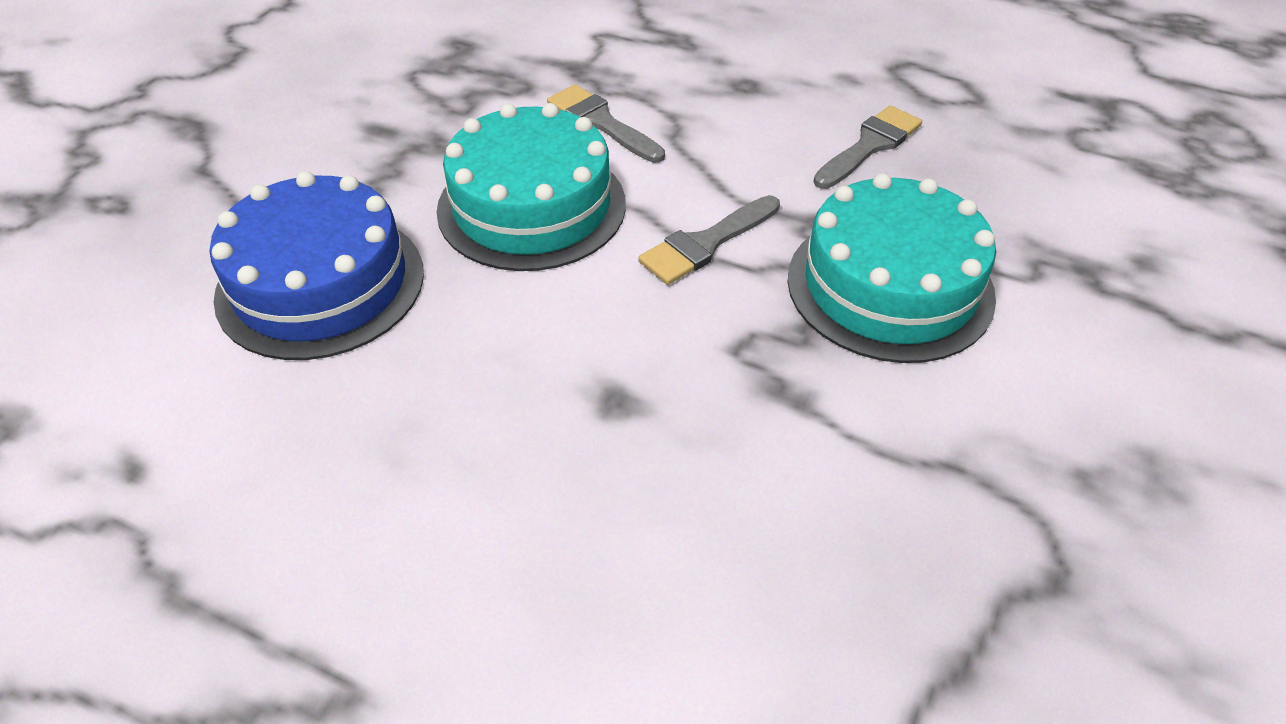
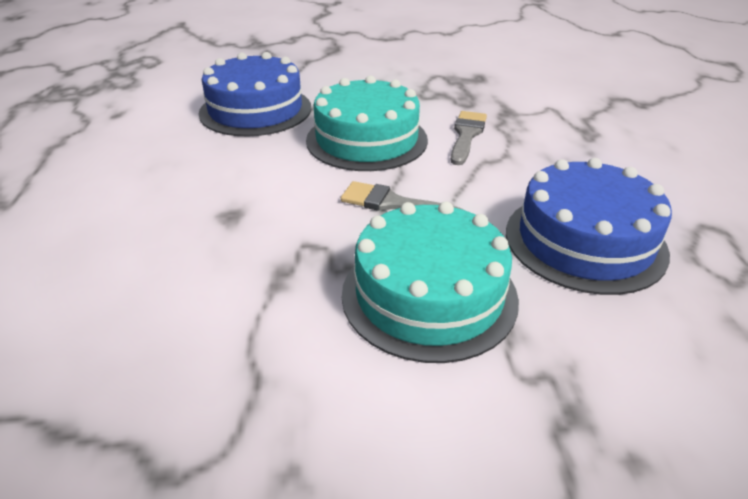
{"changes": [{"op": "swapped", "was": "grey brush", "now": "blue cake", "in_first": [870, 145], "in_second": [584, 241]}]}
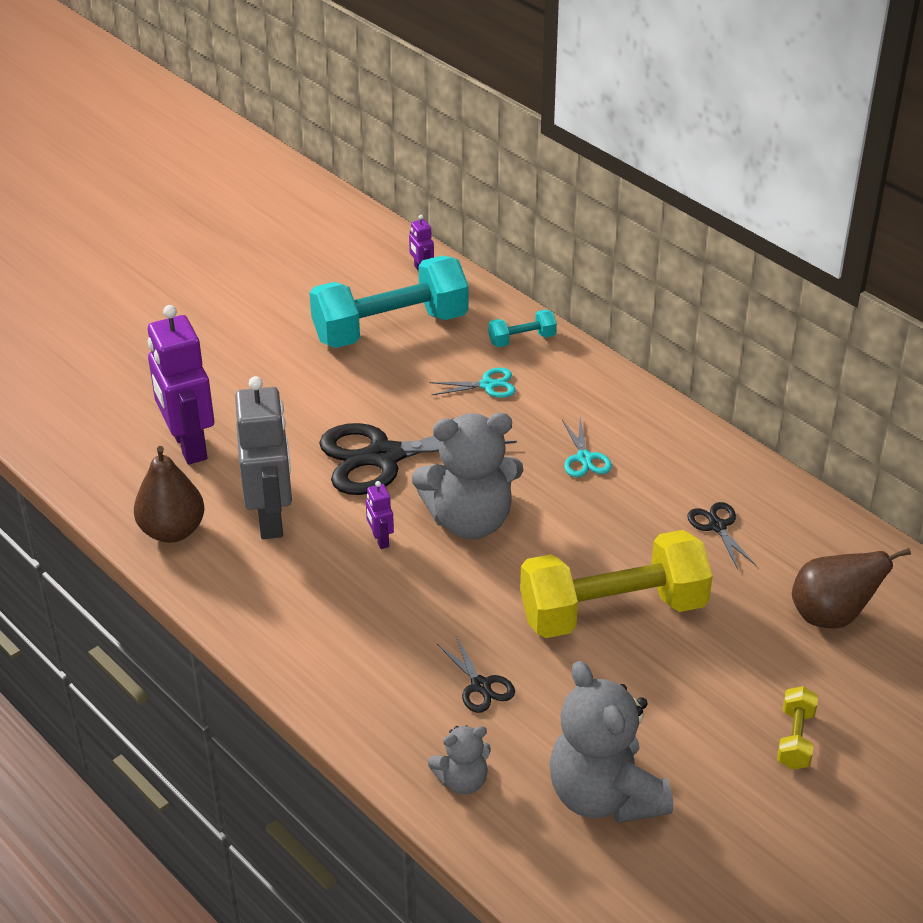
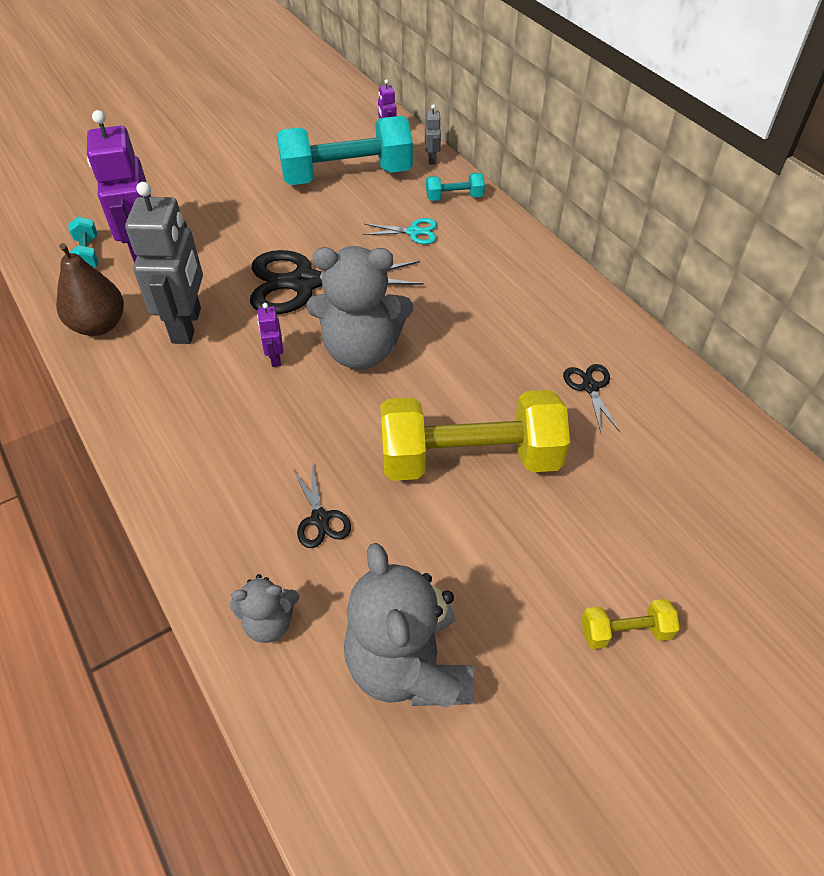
{"changes": [{"op": "gone", "was": "turquoise scissors", "in_first": [584, 458]}, {"op": "gone", "was": "brown pear", "in_first": [831, 616]}, {"op": "rotated", "was": "yellow dumbbell", "in_first": [795, 739], "in_second": [625, 632], "clockwise": 60}, {"op": "new", "now": "grey robot", "in_second": [432, 159]}, {"op": "new", "now": "turquoise dumbbell", "in_second": [87, 255]}]}
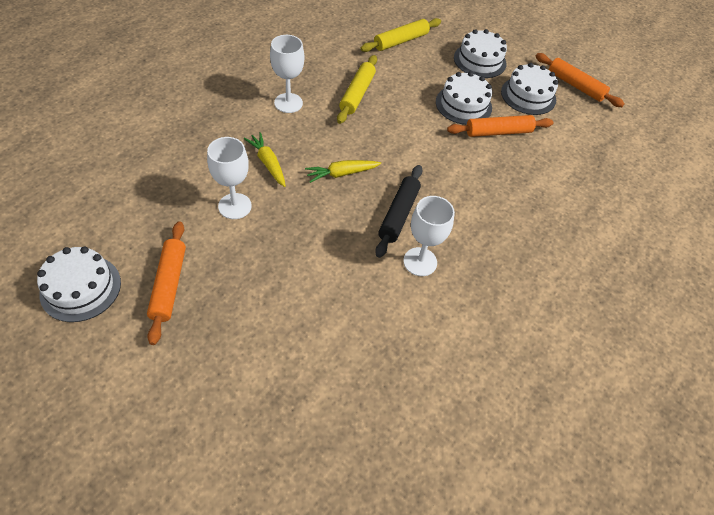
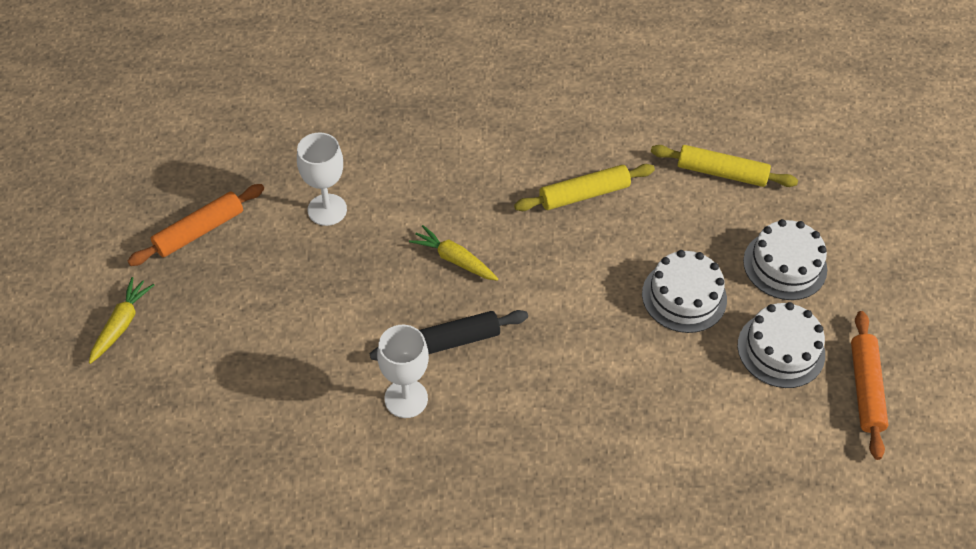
{"changes": [{"op": "gone", "was": "white goblet", "in_first": [288, 103]}, {"op": "gone", "was": "orange rolling pin", "in_first": [498, 132]}, {"op": "shifted", "was": "yellow carrot", "in_first": [268, 163], "in_second": [121, 324]}, {"op": "gone", "was": "white cake", "in_first": [81, 288]}]}
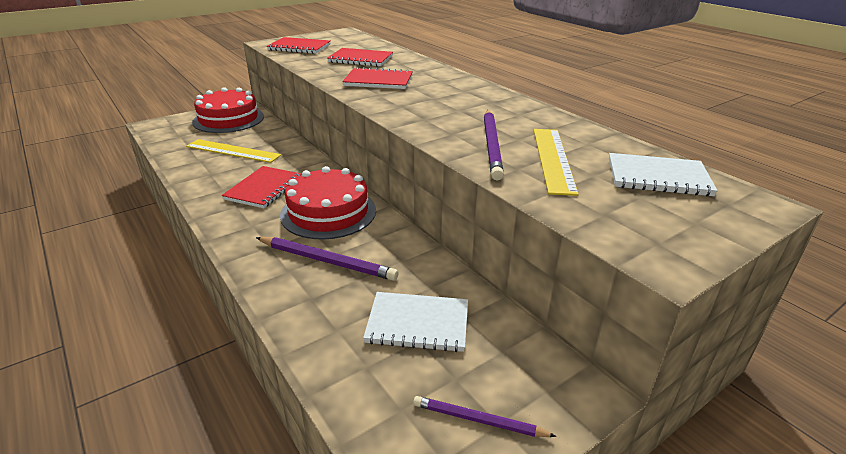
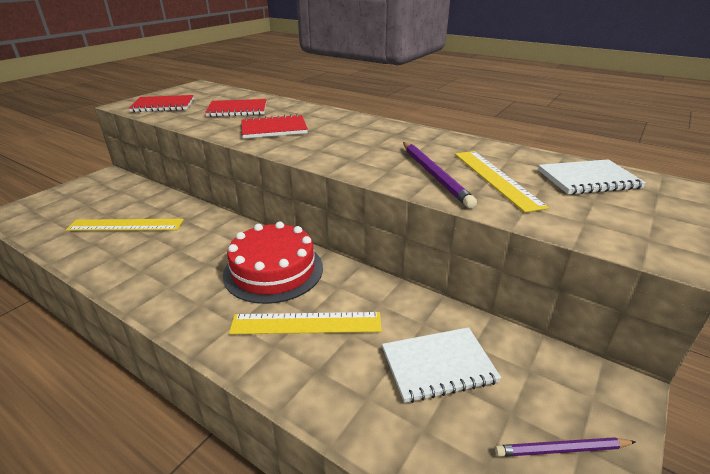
{"changes": [{"op": "gone", "was": "red cake", "in_first": [228, 119]}, {"op": "gone", "was": "red notebook", "in_first": [264, 188]}, {"op": "swapped", "was": "purple pencil", "now": "yellow ruler", "in_first": [326, 261], "in_second": [306, 323]}]}
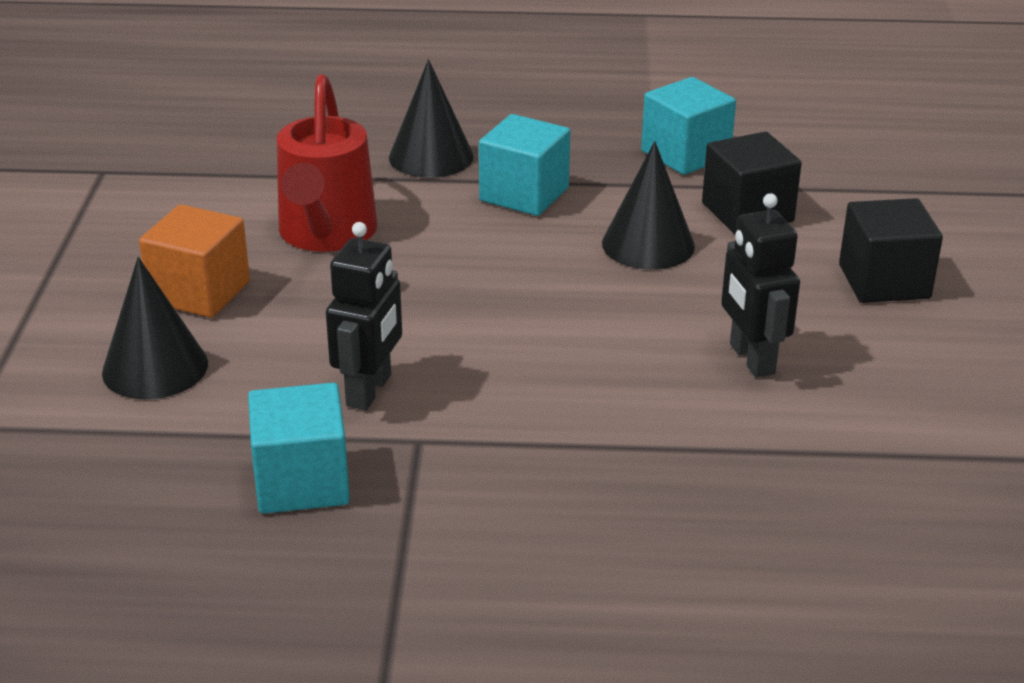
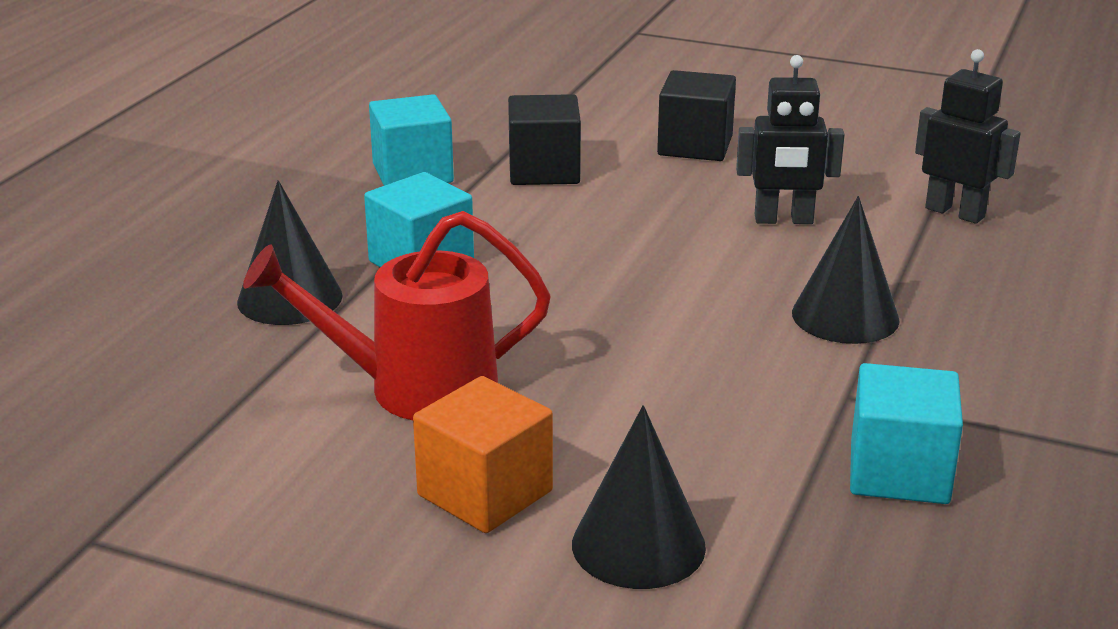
{"changes": [{"op": "rotated", "was": "red watering can", "in_first": [326, 235], "in_second": [414, 389], "clockwise": 150}, {"op": "shifted", "was": "black cone", "in_first": [648, 244], "in_second": [845, 316]}, {"op": "shifted", "was": "black robot", "in_first": [369, 390], "in_second": [955, 212]}]}
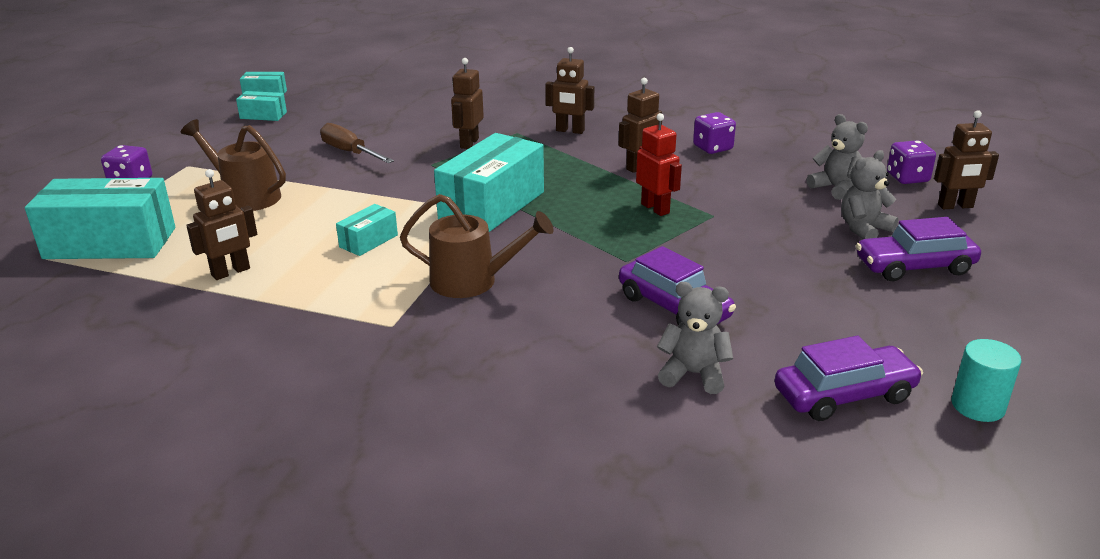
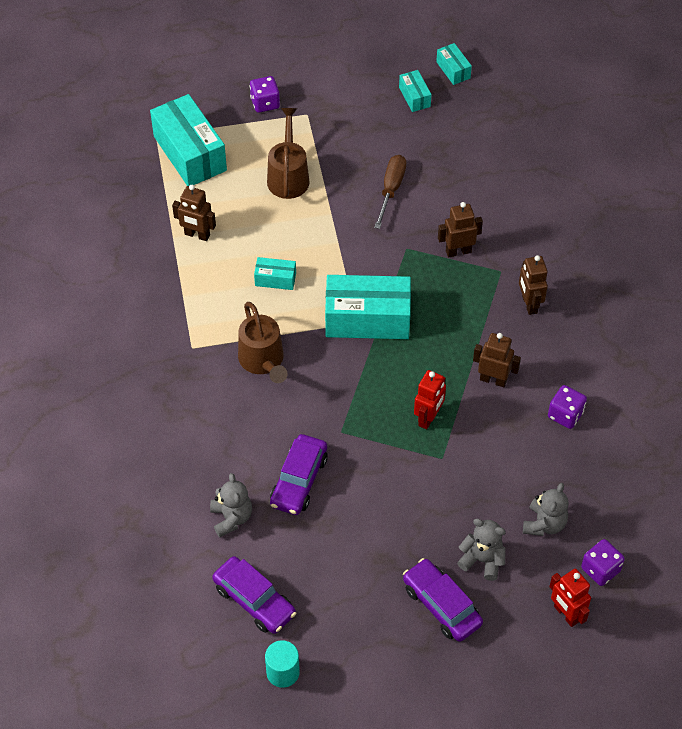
{"changes": [{"op": "repainted", "was": "brown robot", "now": "red robot", "in_first": [955, 206], "in_second": [566, 614]}]}
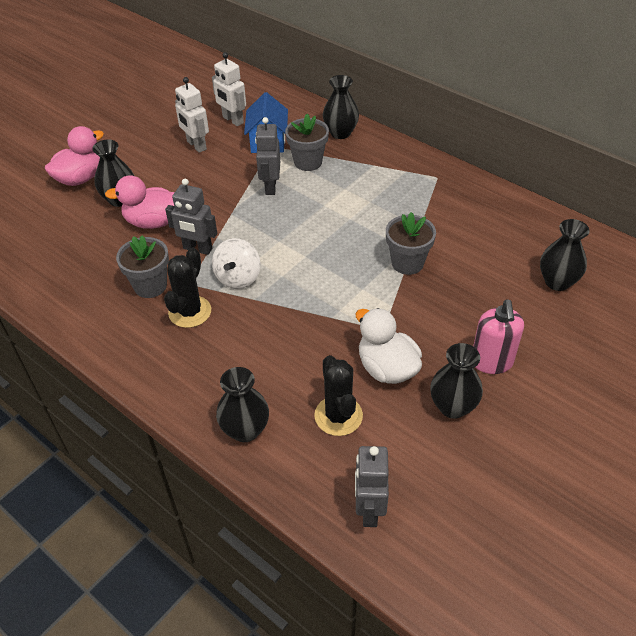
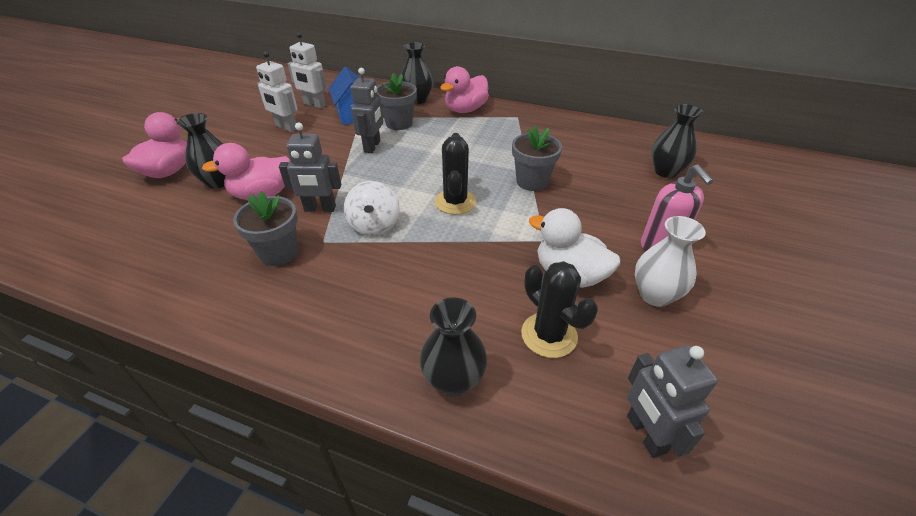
{"changes": [{"op": "rotated", "was": "grey robot", "in_first": [270, 187], "in_second": [372, 146], "clockwise": -150}, {"op": "shifted", "was": "black cactus", "in_first": [190, 312], "in_second": [455, 202]}, {"op": "repainted", "was": "black vase", "now": "white vase", "in_first": [452, 406], "in_second": [655, 295]}, {"op": "new", "now": "pink duck", "in_second": [465, 110]}]}
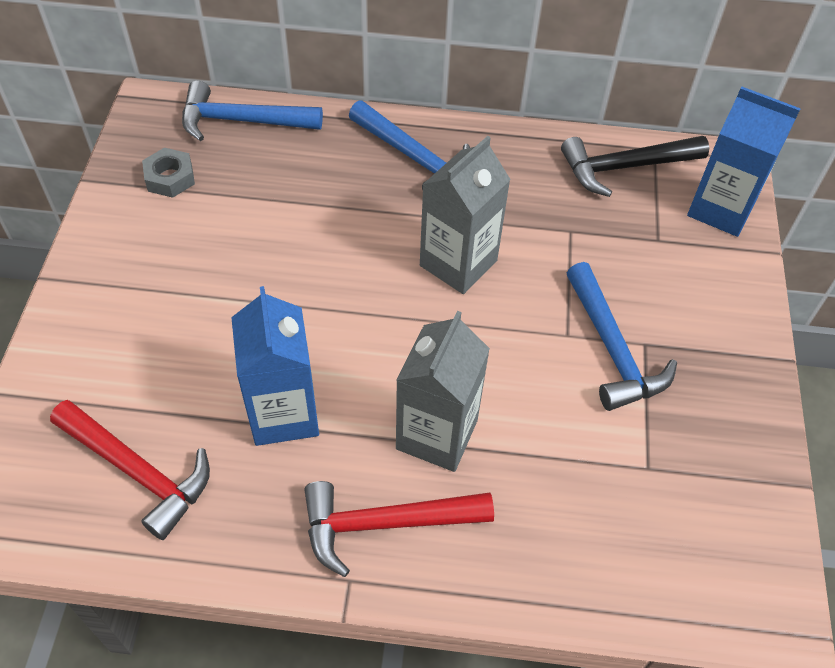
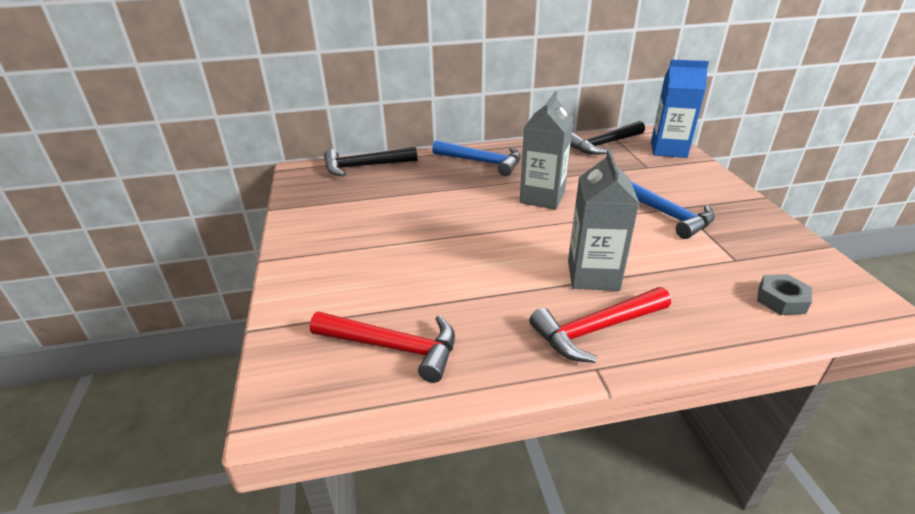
{"changes": [{"op": "repainted", "was": "blue hammer", "now": "black hammer", "in_first": [242, 121], "in_second": [364, 166]}, {"op": "shifted", "was": "grey nut", "in_first": [170, 178], "in_second": [781, 300]}, {"op": "gone", "was": "blue carton", "in_first": [284, 413]}]}
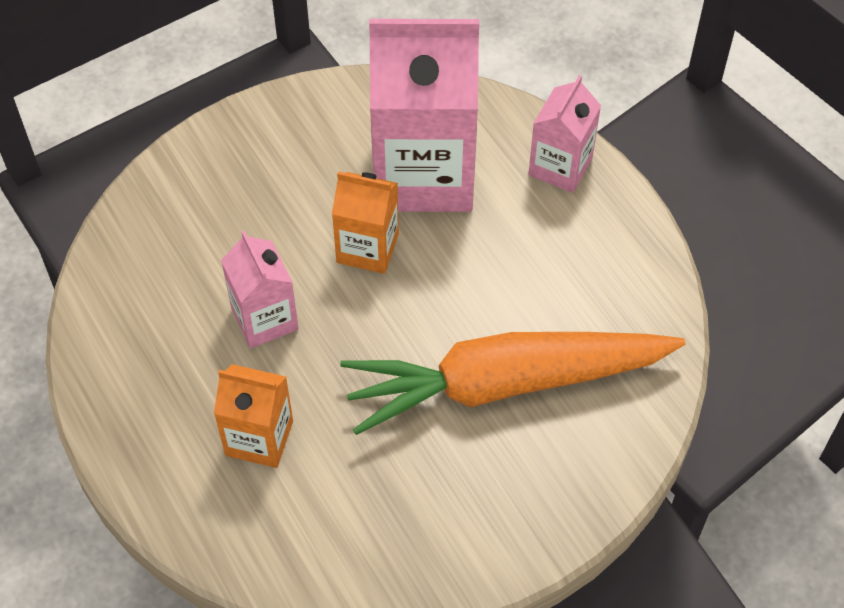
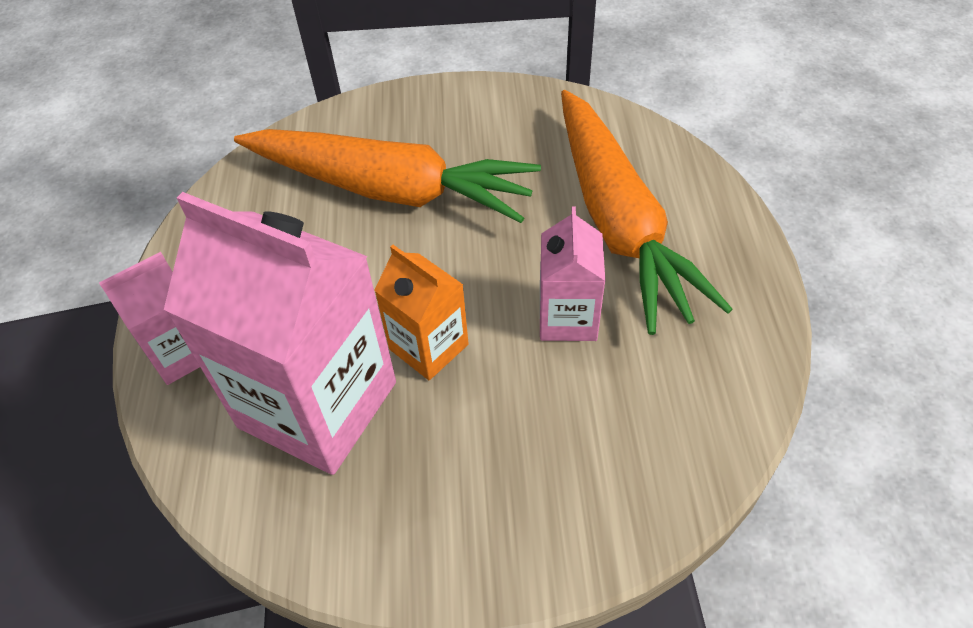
{"changes": [{"op": "swapped", "was": "orange carton", "now": "orange carrot", "in_first": [259, 438], "in_second": [618, 222]}]}
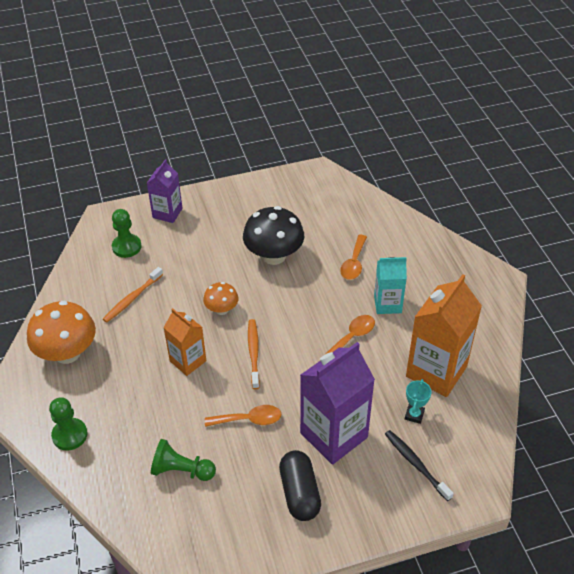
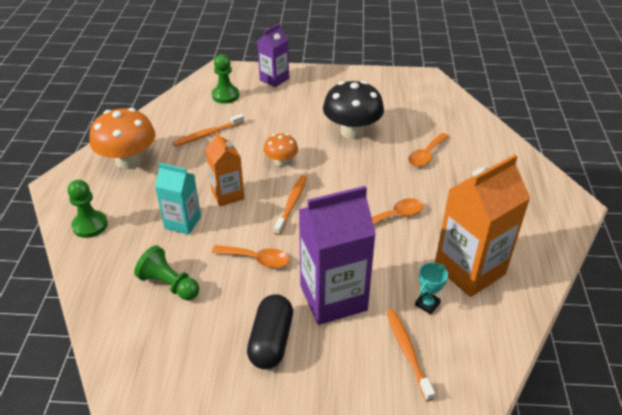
{"changes": [{"op": "shifted", "was": "turquoise carton", "in_first": [387, 304], "in_second": [182, 222]}, {"op": "repainted", "was": "black toothbrush", "now": "orange toothbrush", "in_first": [416, 464], "in_second": [408, 352]}]}
